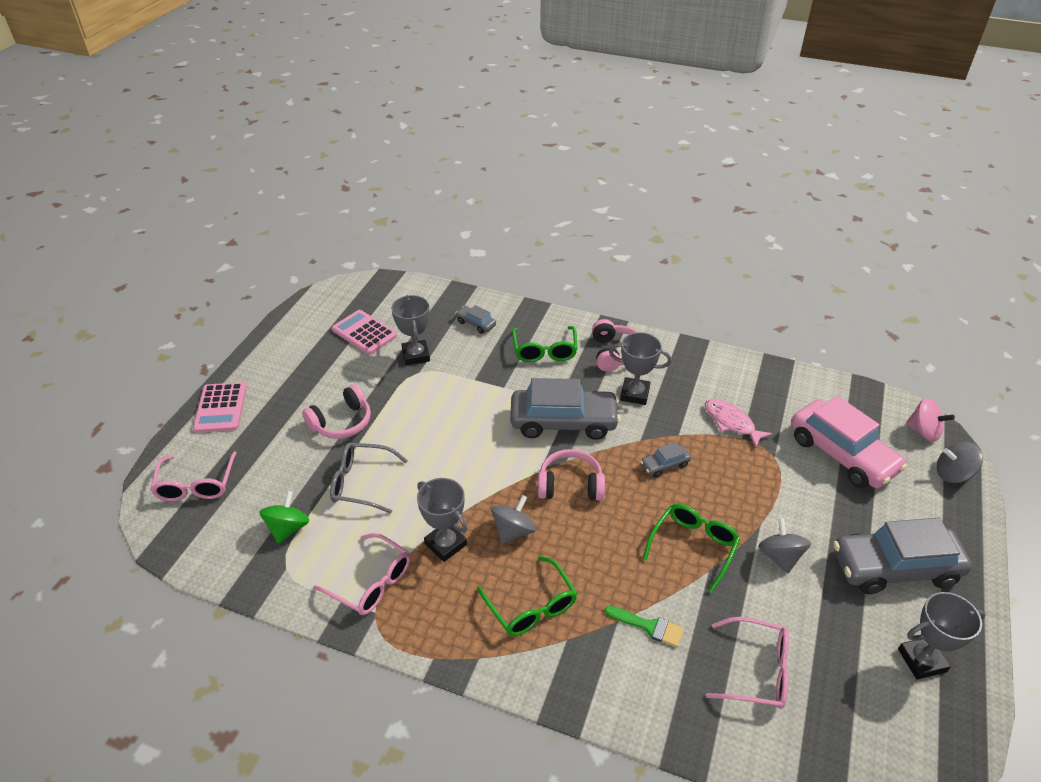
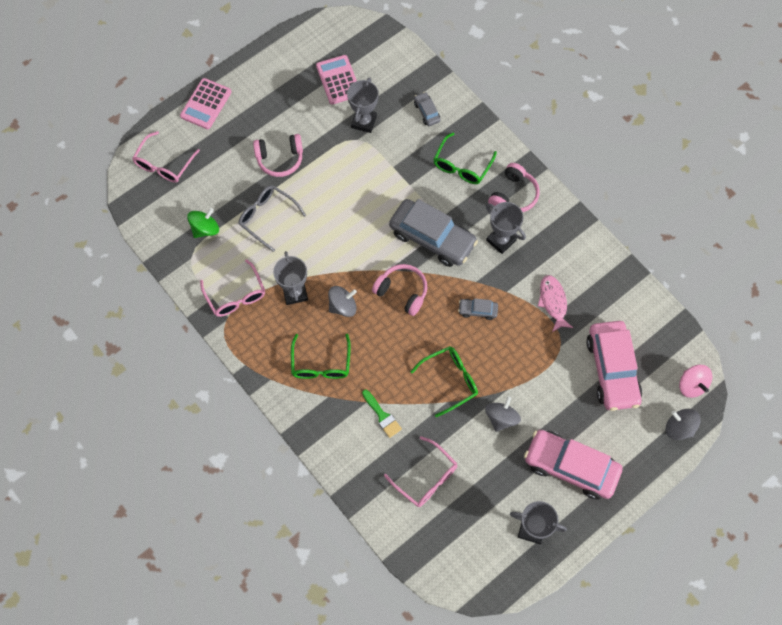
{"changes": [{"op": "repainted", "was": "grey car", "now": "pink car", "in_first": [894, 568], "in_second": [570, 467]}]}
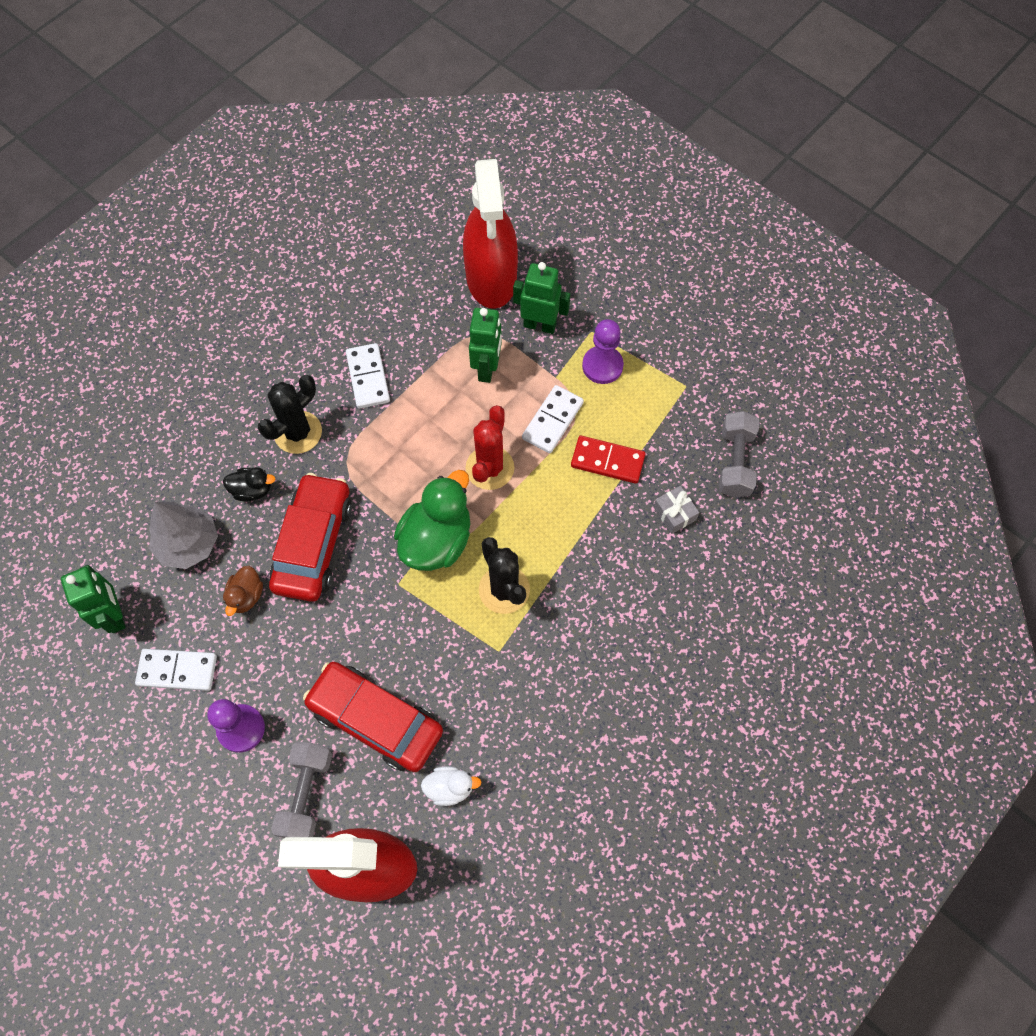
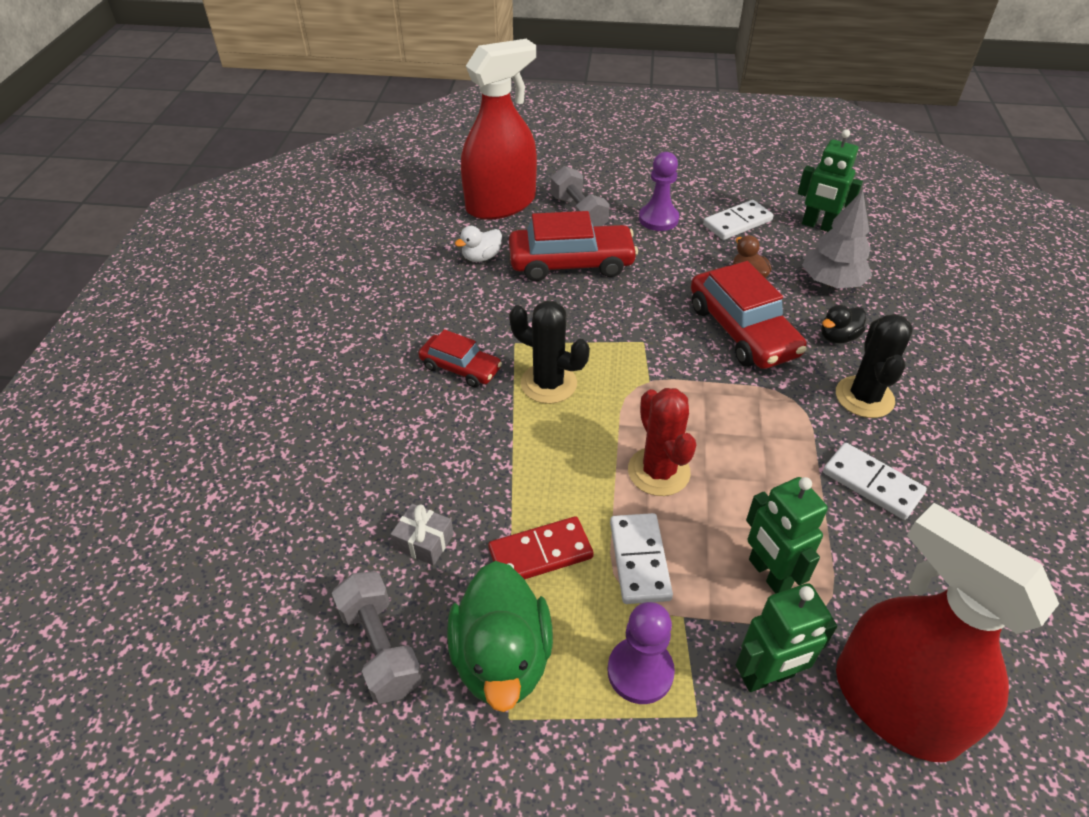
{"changes": [{"op": "shifted", "was": "green duck", "in_first": [436, 540], "in_second": [502, 658]}, {"op": "new", "now": "red car", "in_second": [460, 368]}]}
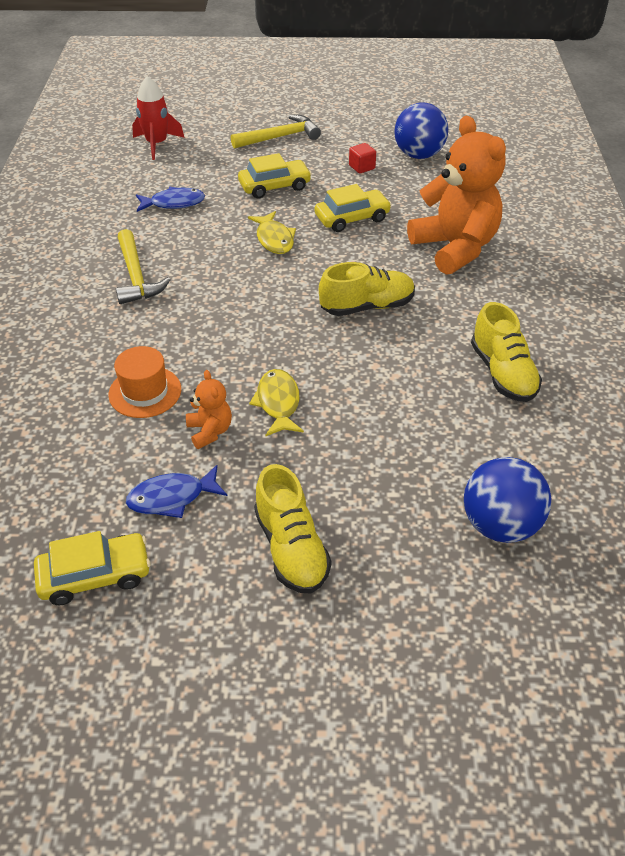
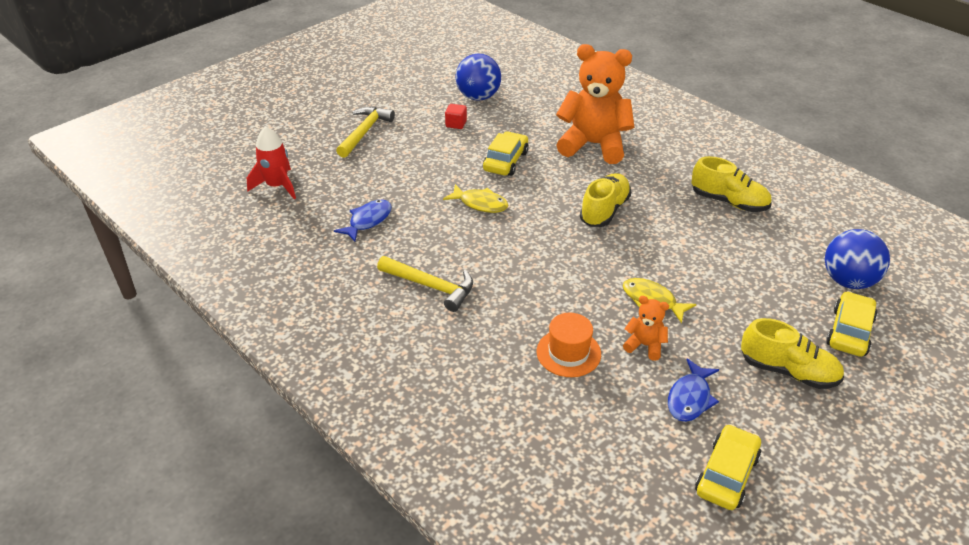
{"changes": [{"op": "shifted", "was": "yellow car", "in_first": [274, 186], "in_second": [849, 332]}]}
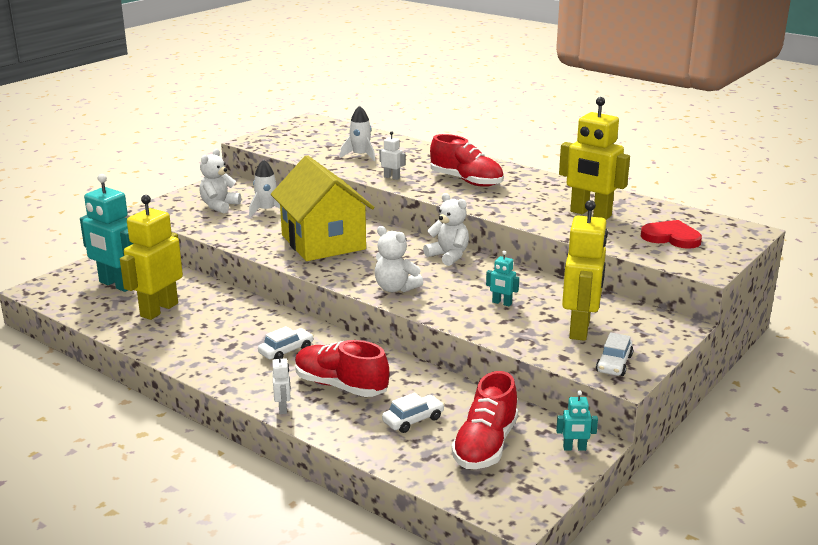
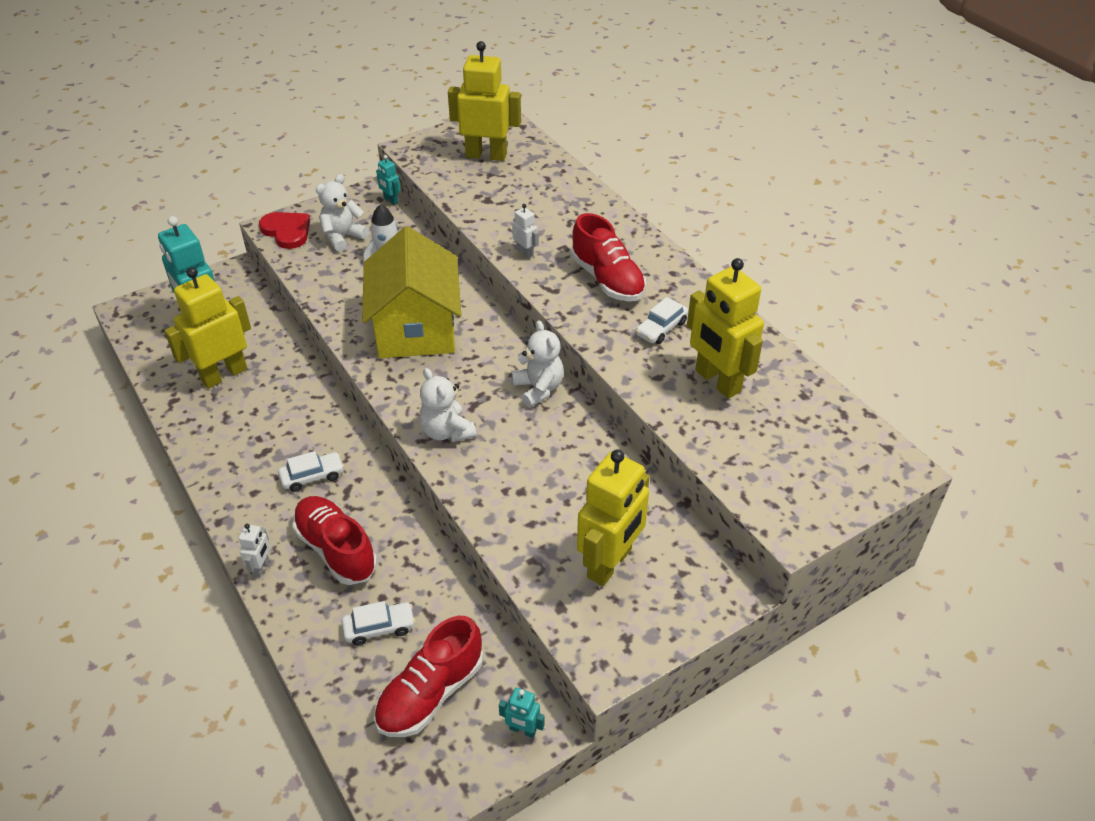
{"changes": [{"op": "gone", "was": "white rocket", "in_first": [360, 156]}, {"op": "shifted", "was": "red heart", "in_first": [671, 237], "in_second": [287, 231]}, {"op": "shifted", "was": "turquoise robot", "in_first": [501, 303], "in_second": [390, 200]}, {"op": "shifted", "was": "white car", "in_first": [614, 364], "in_second": [661, 328]}, {"op": "new", "now": "yellow robot", "in_second": [486, 155]}]}
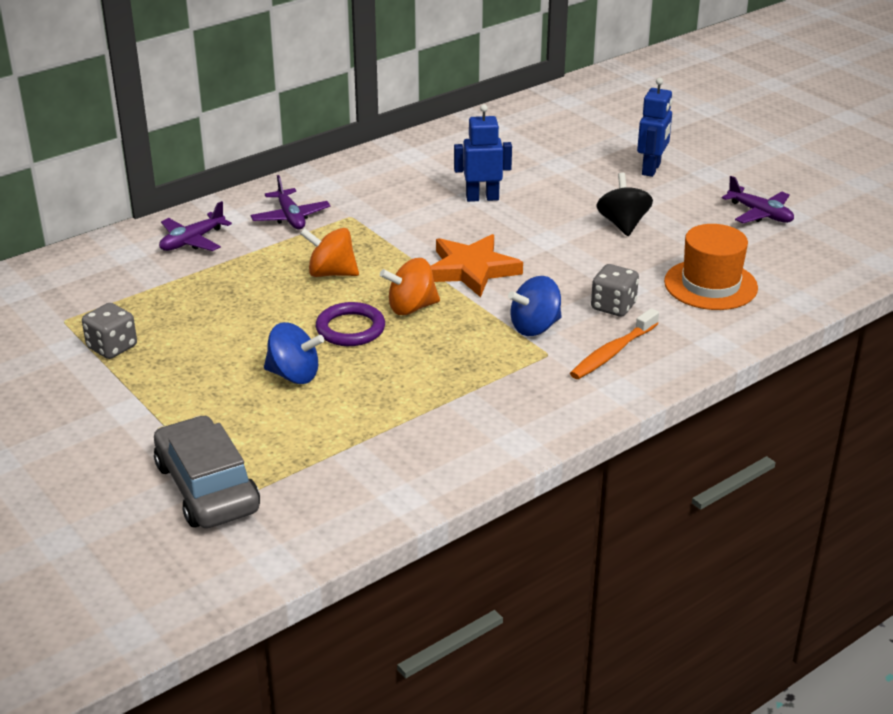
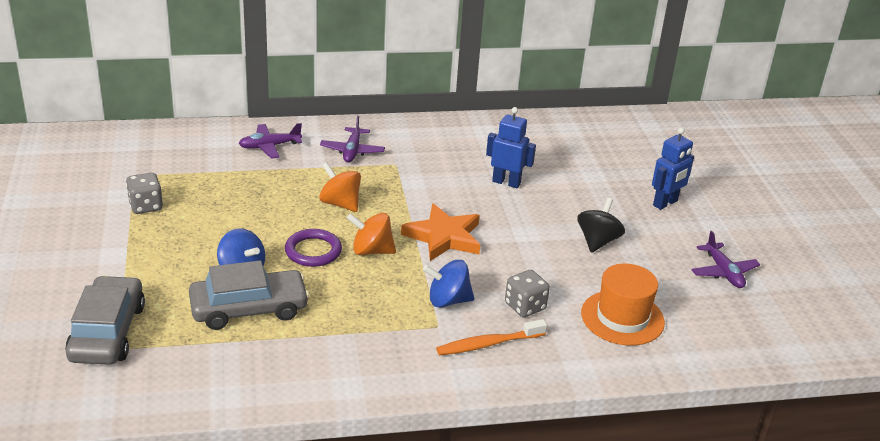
{"changes": [{"op": "new", "now": "grey car", "in_second": [249, 309]}]}
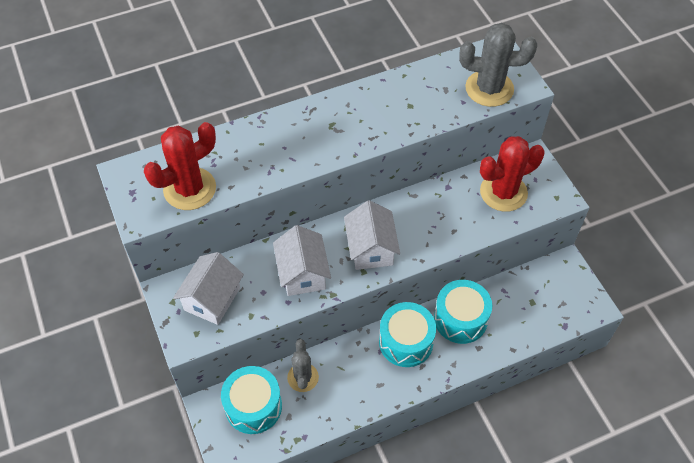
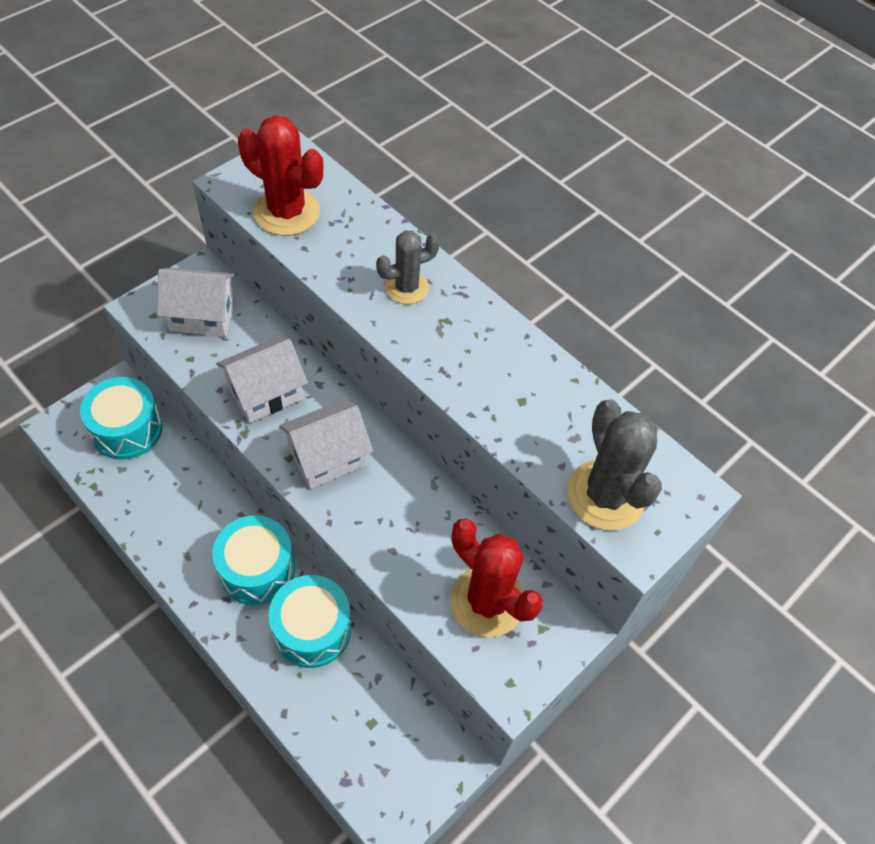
{"changes": [{"op": "shifted", "was": "grey cactus", "in_first": [303, 377], "in_second": [406, 287]}]}
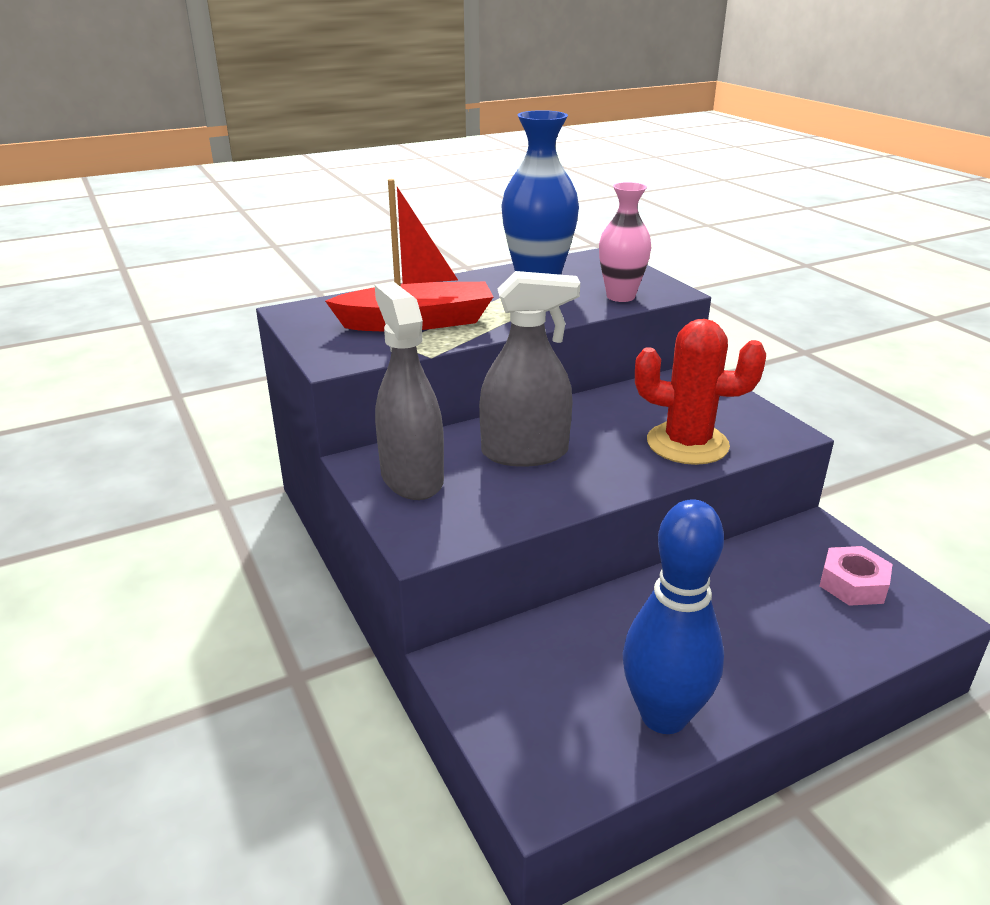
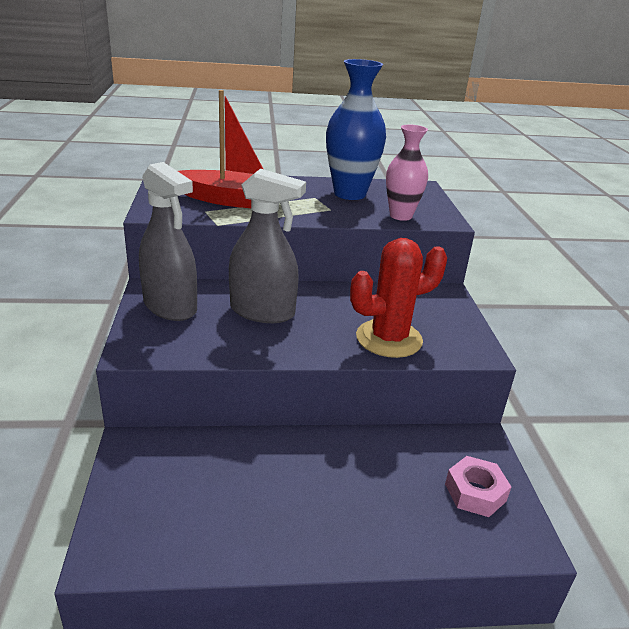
{"changes": [{"op": "rotated", "was": "grey spray bottle", "in_first": [412, 478], "in_second": [170, 307], "clockwise": 135}, {"op": "rotated", "was": "red cactus", "in_first": [687, 444], "in_second": [389, 339], "clockwise": -60}, {"op": "gone", "was": "blue bowling pin", "in_first": [663, 715]}]}
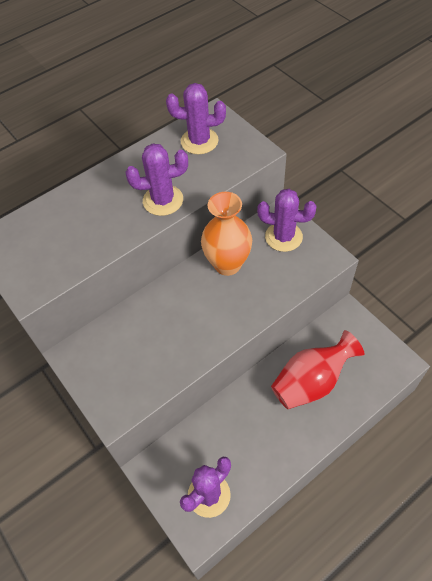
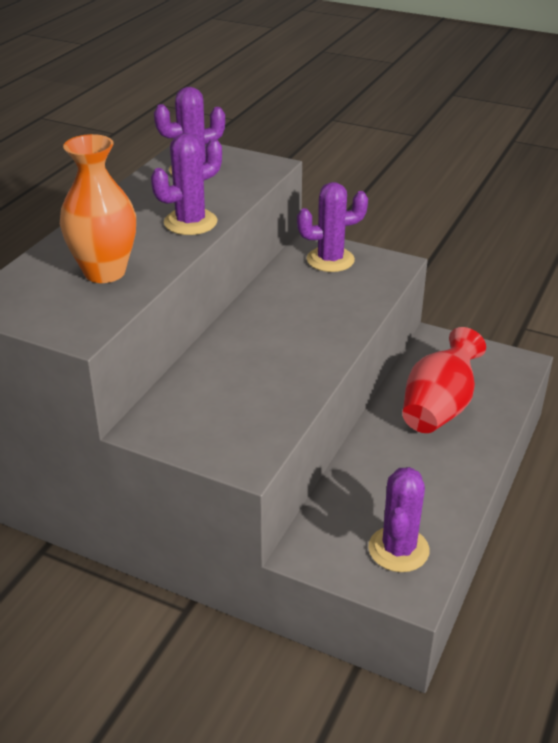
{"changes": [{"op": "shifted", "was": "orange vase", "in_first": [227, 264], "in_second": [104, 272]}]}
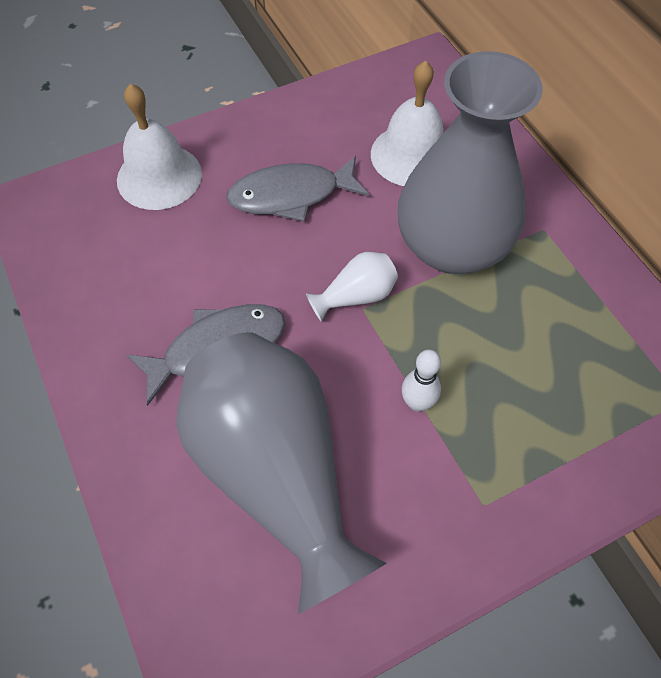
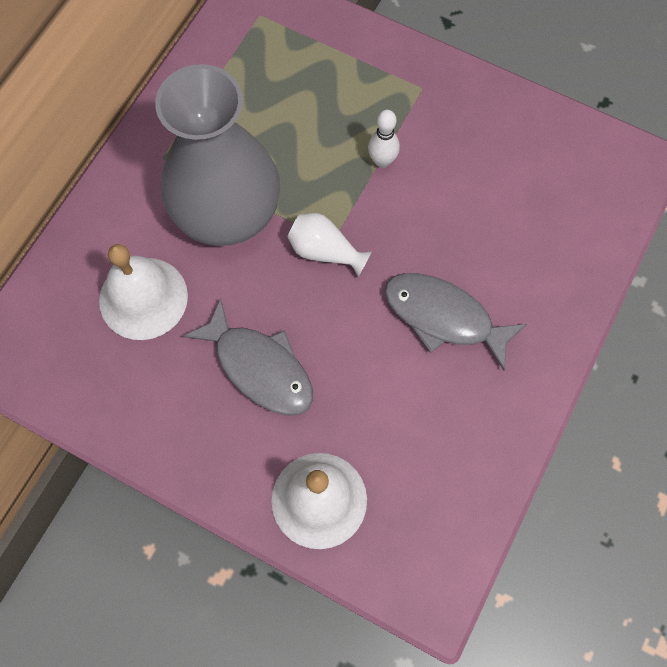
{"changes": [{"op": "gone", "was": "grey vase", "in_first": [276, 472]}]}
